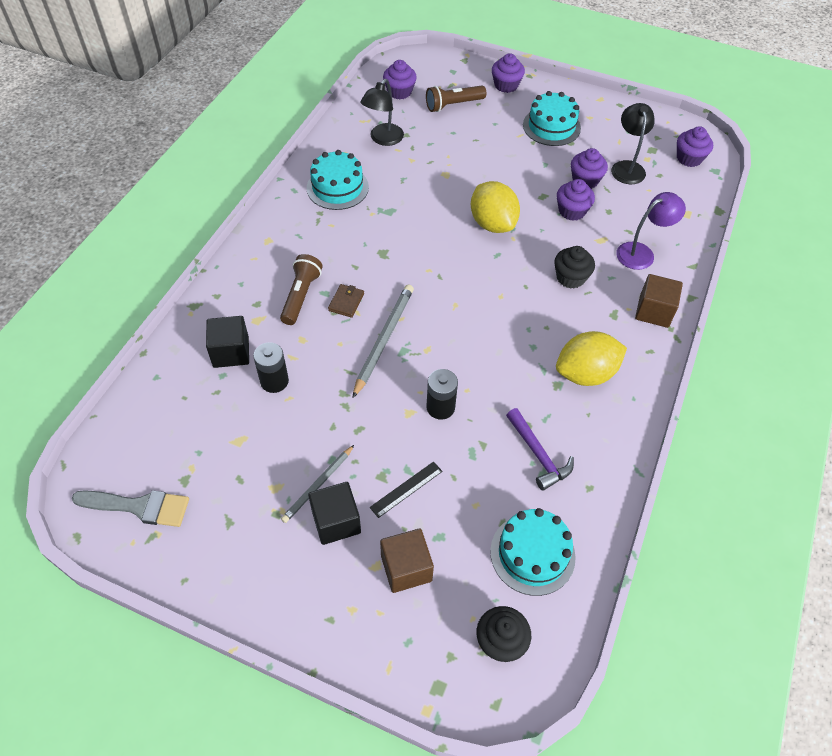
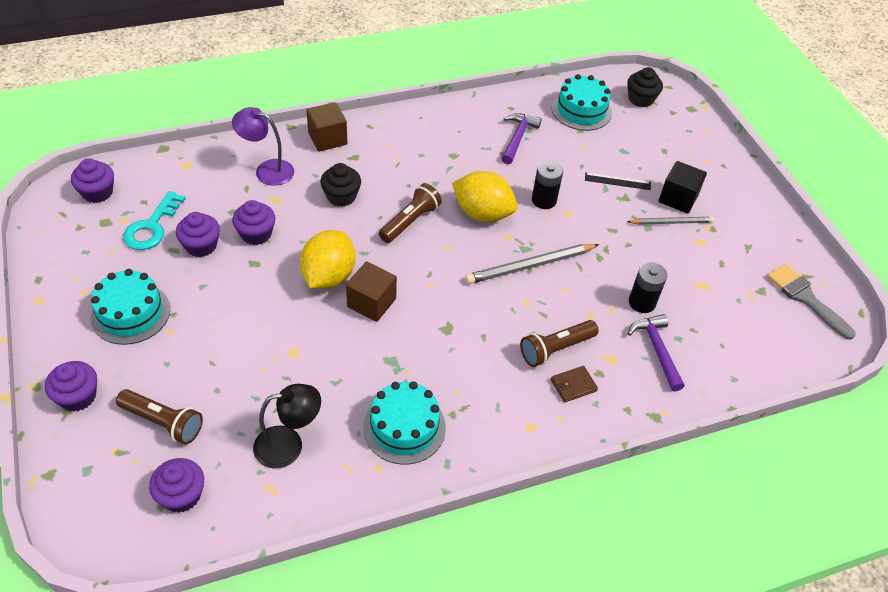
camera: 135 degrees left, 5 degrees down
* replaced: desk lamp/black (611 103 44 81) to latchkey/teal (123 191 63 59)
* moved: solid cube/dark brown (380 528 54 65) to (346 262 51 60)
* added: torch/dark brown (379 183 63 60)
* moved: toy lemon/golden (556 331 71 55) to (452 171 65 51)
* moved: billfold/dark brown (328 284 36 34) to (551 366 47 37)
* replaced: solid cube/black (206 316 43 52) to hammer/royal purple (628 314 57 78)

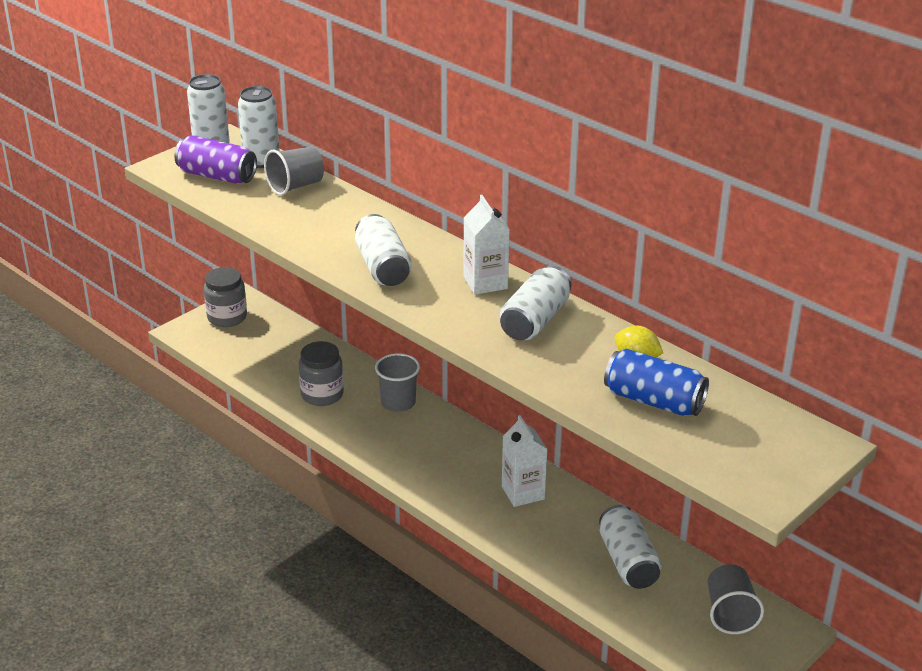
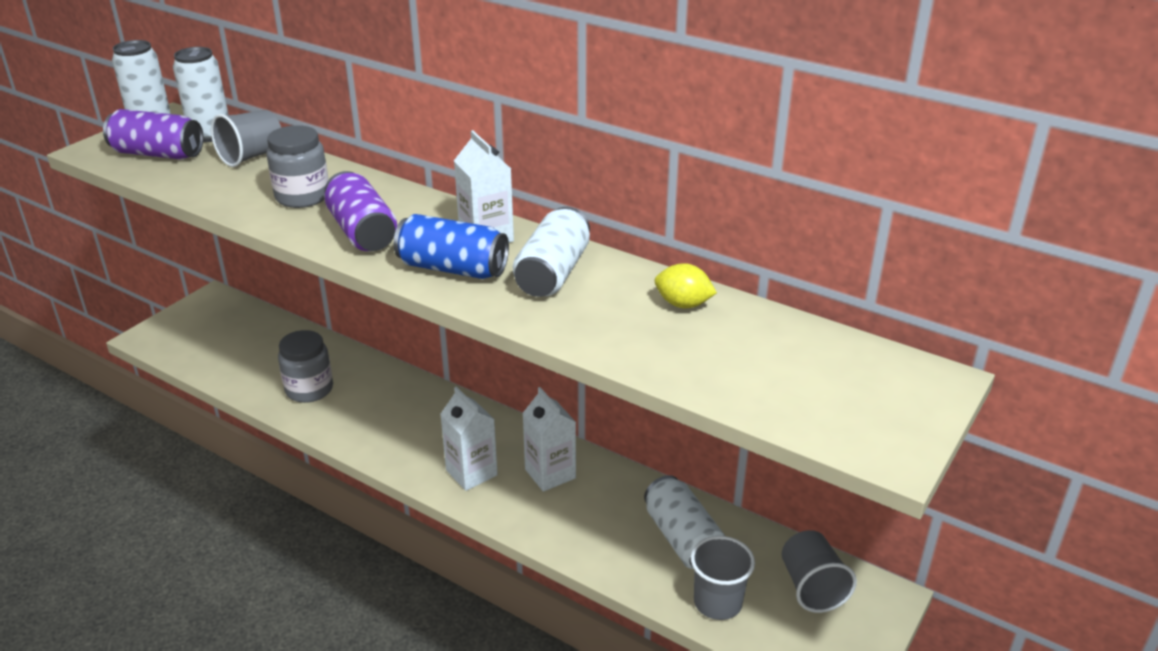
camera: 10 degrees left, 0 degrees up
* moved: jam jar/grey (204 267 43 60) to (267 125 62 83)
* recoloured: soda can/pure white (355 214 57 72) to soda can/royal purple (325 171 72 80)
* moved: soda can/royal blue (604 349 105 67) to (394 214 115 65)
* added: juice carton/pure white (440 387 58 104)
* moved: beaker/grey (375 353 45 59) to (691 536 64 84)

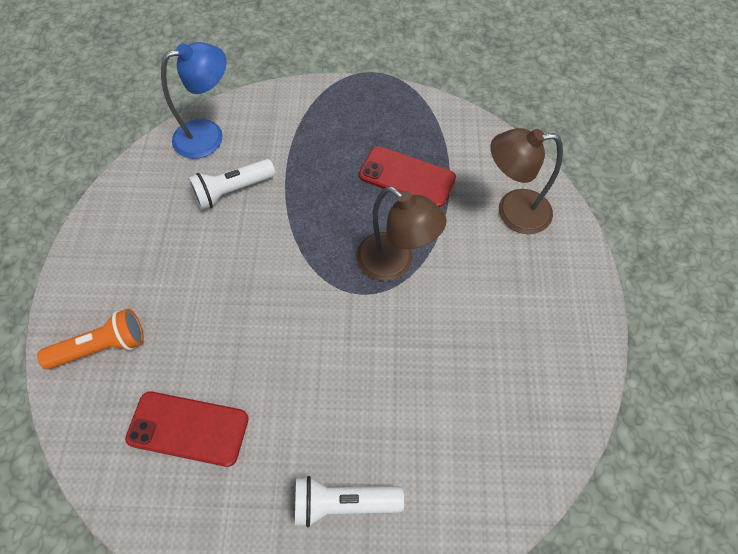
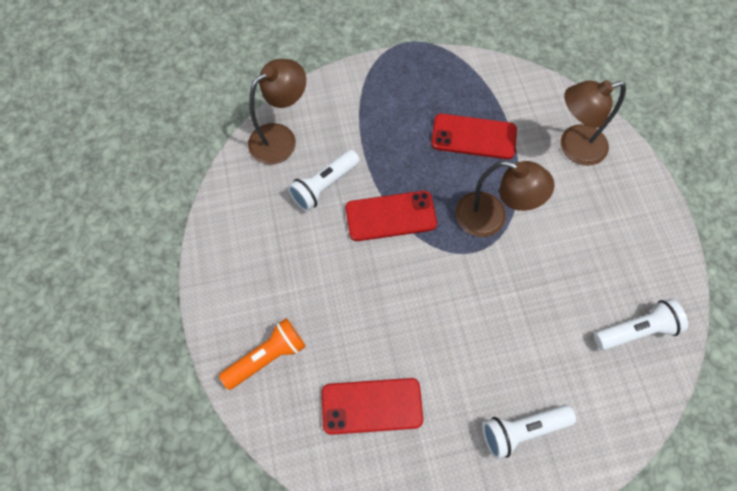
camera: 15 degrees left, 5 degrees up
* recoloured: desk lamp/royal blue (161 42 66 117) to desk lamp/dark brown (248 59 58 105)
* added: phone/scarlet (346 191 91 50)
* added: torch/pure white (594 299 94 51)

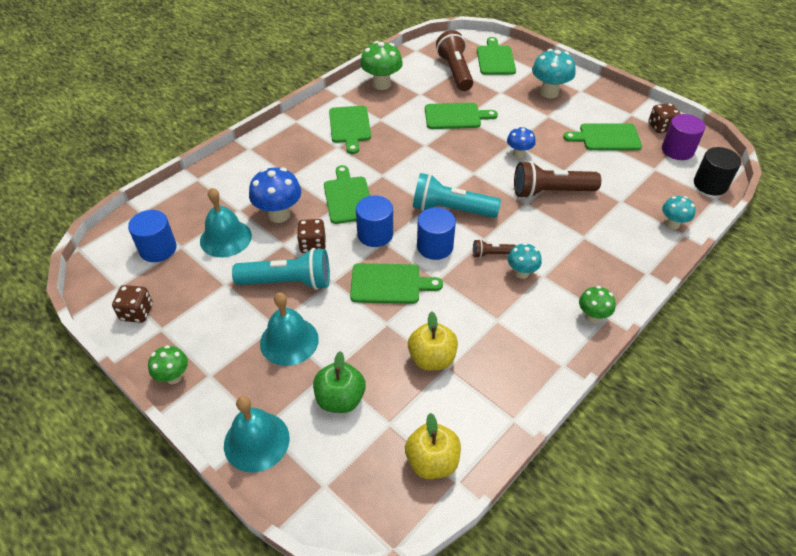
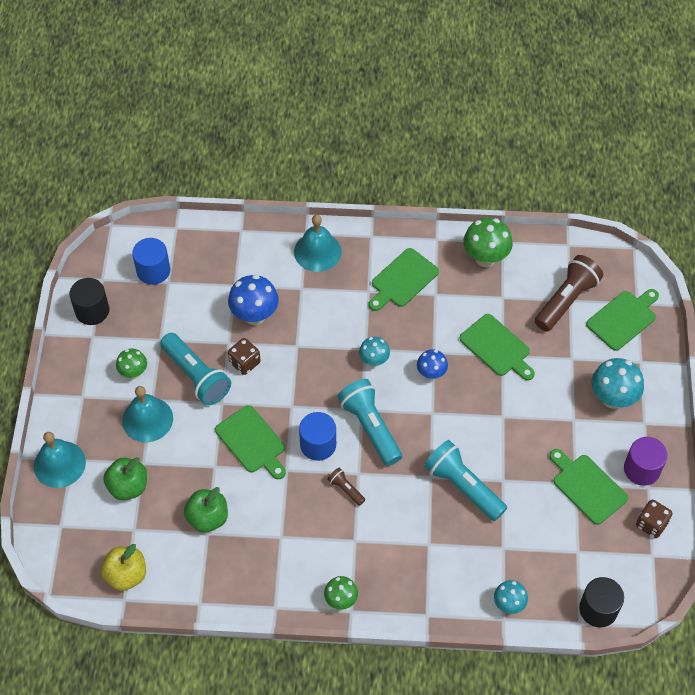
camera: 50 degrees right, 10 degrees up
* replaced: game die/dark brown (112 285 41 38) to cylinder/black (69 278 40 47)
* moved: mushroom/green (148 345 40 39) to (116 349 31 30)
* recoloured: toy apple/golden (408 311 50 60) to toy apple/green (184 487 44 46)
* moved: hand bell/teal (200 188 52 69) to (294 215 47 57)
* moved: mushroom/teal (508 243 34 36) to (359 337 31 30)
* moved: mushroom/royal blue (507 127 29 31) to (417 349 31 31)
* recoloured: torch/dark brown (514 161 87 38) to torch/teal (424 440 83 81)
* moved: cylinder/royal purple (662 114 43 46) to (624 437 43 49)
* removed: chopping board/green (324 165 46 59)
* removed: cylinder/royal blue (356 195 37 52)

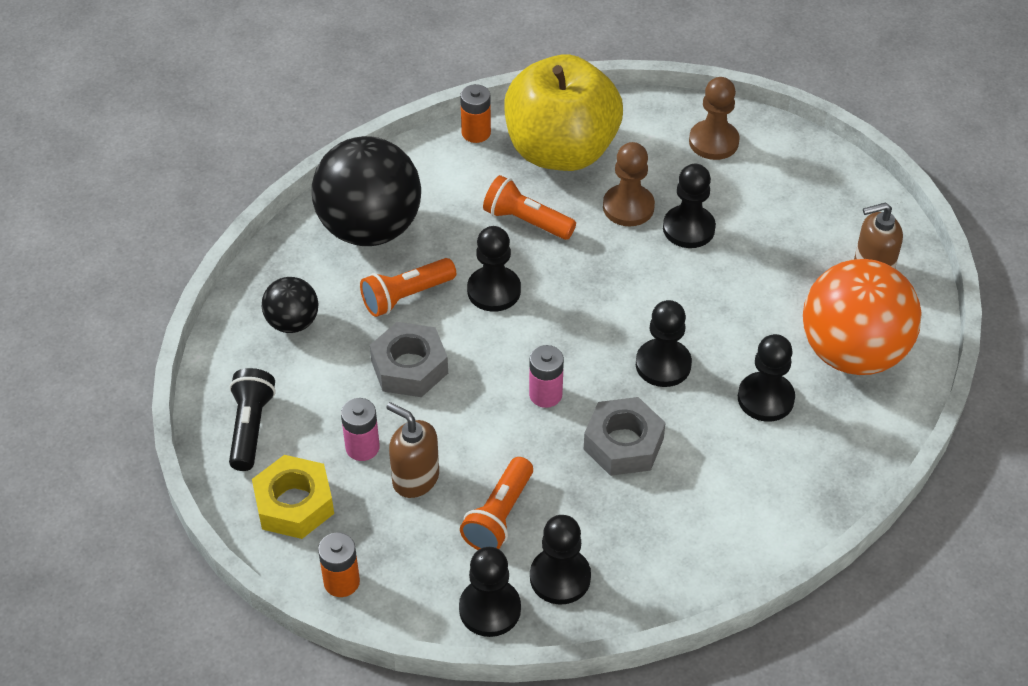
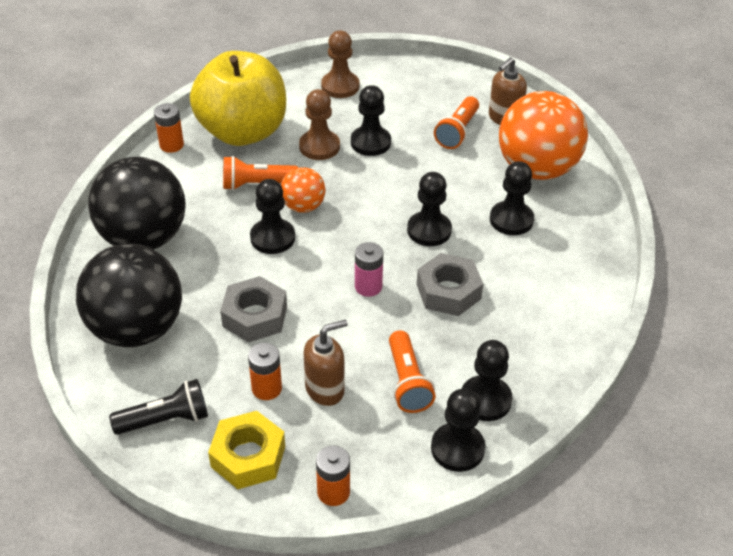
camera: 35 degrees left, 5 degrees down
* resized: sphere/black (262 277 57 56) = (76 244 106 103) x2.00
* turned: torch/black (229 368 47 103) = (109 379 99 56) 105 degrees clockwise
* recoloured: AA battery/pink (341 398 39 63) to AA battery/orange-coloured (248 342 34 58)
* added: sphere/orange-coloured (281 167 45 46)
* turned: soap pump/dark brown (386 402 53 96) = (304 320 44 86) 150 degrees clockwise
* moved: torch/orange-coloured (360 258 96 59) to (434 96 45 53)

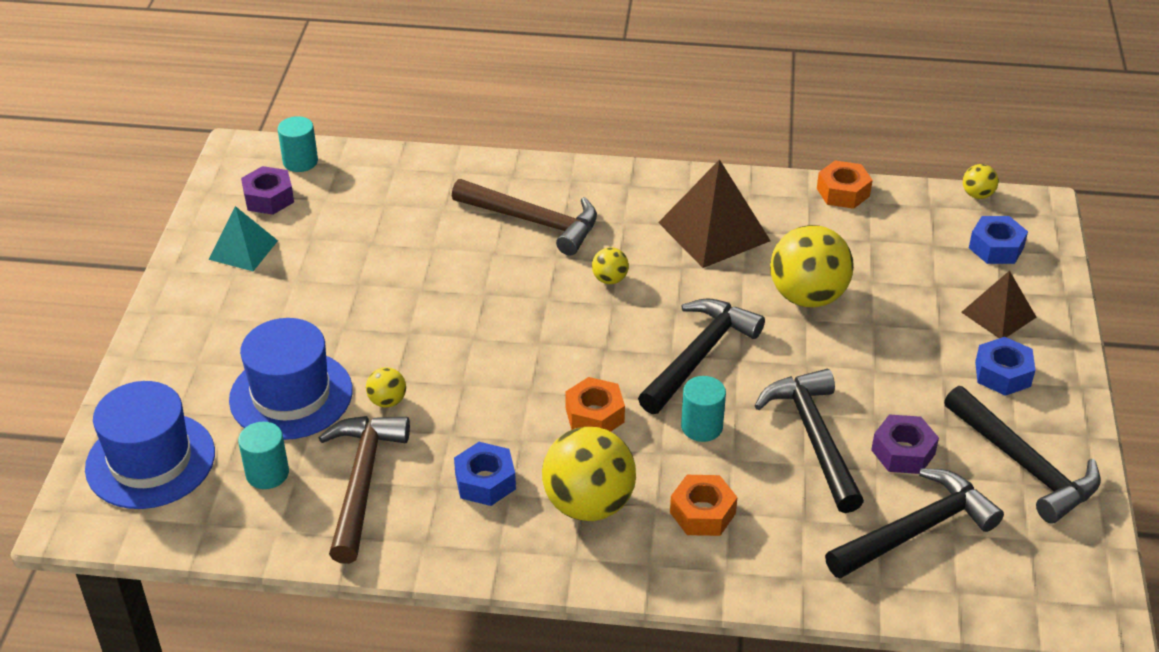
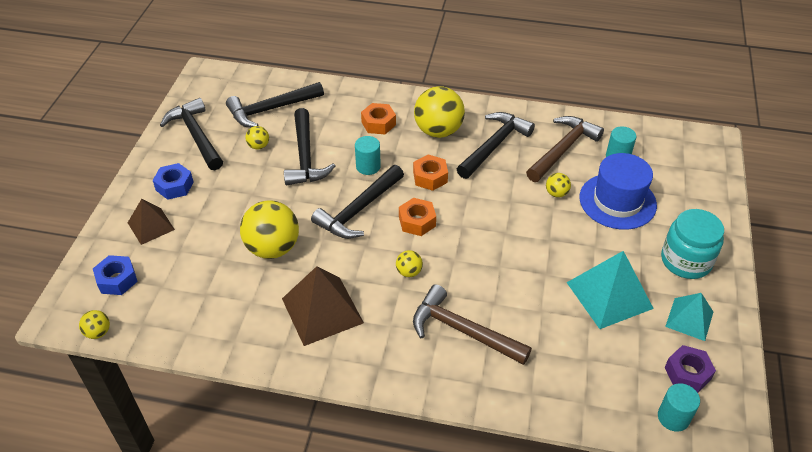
camera: 175 degrees left, 5 degrees up
* replaced: nut/royal purple (871 414 68 60) to sphere/golden (246 126 23 24)
* moved: nut/orange-coloured (817 161 56 48) to (399 198 37 38)
* replaced: nut/royal blue (454 442 62 64) to hammer/black (457 112 78 67)
* turned: hammer/dark brown (318 416 92 148) = (526 116 78 66) 150 degrees counterclockwise
* added: pyramid/teal (566 251 88 78)
* added: jam jar/teal (661 209 63 70)
* removed: hat/royal blue (85 381 130 128)

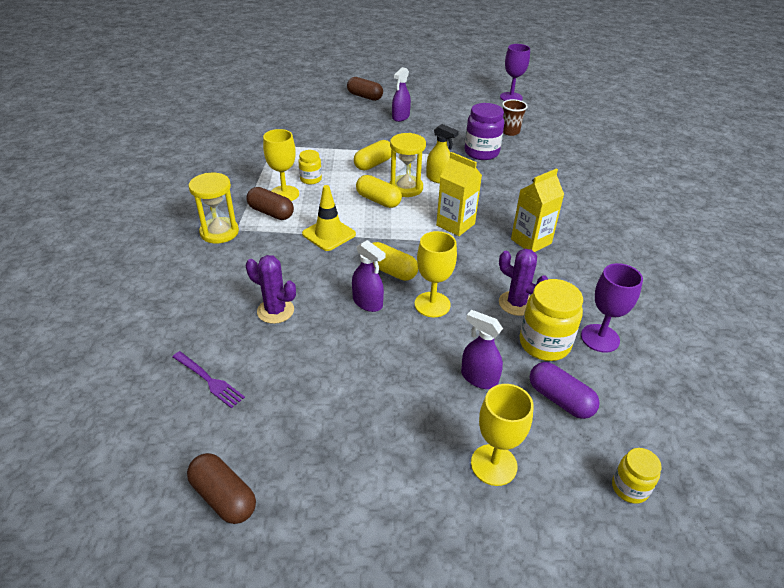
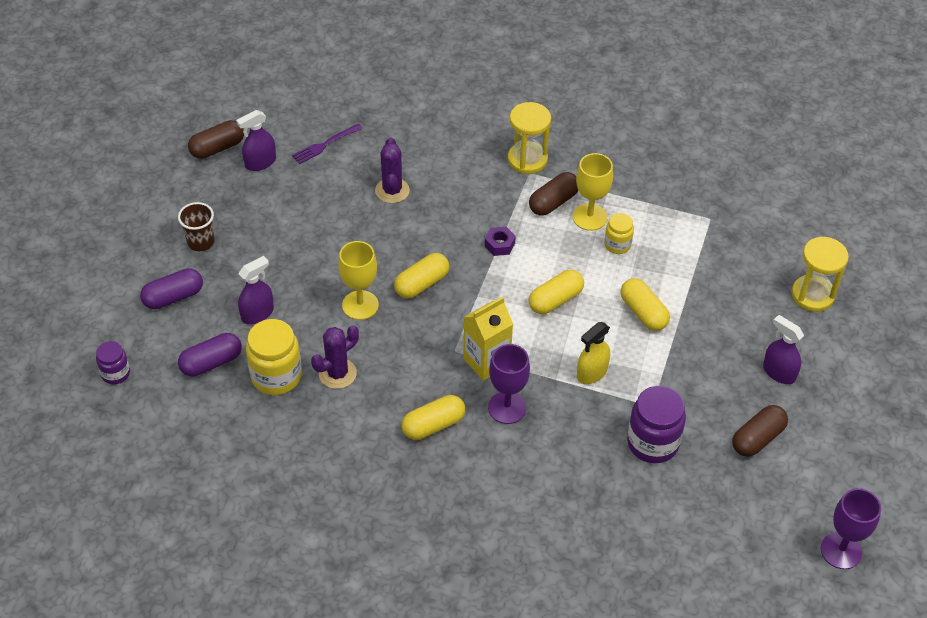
camera: 105 degrees right, 10 degrees up
* recoloured: jam jar/golden (612 448 50 56) to jam jar/royal purple (96 341 34 43)
* replaced: goblet/golden (471 384 63 102) to pill/royal purple (140 268 63 41)
* moved: beaker/dark brown (502 99 26 37) to (178 202 36 49)
* moved: spray bottle/royal purple (352 240 34 72) to (236 110 40 61)
* turned: prickly plant/royal purple (246 255 50 69) = (375 138 35 65) 45 degrees counterclockwise
* replaced: juice carton/golden (511 168 53 84) to pill/golden (402 395 63 45)
* replaced: safety cone/golden (302 185 54 66) to nut/royal purple (485 227 31 29)
* moved: goblet/royal purple (581 263 62 90) to (488 344 42 80)
* moved: pill/dark brown (347 77 36 24) to (732 405 56 52)
* moved: sandglass/golden (389 133 37 64) to (791 237 58 75)

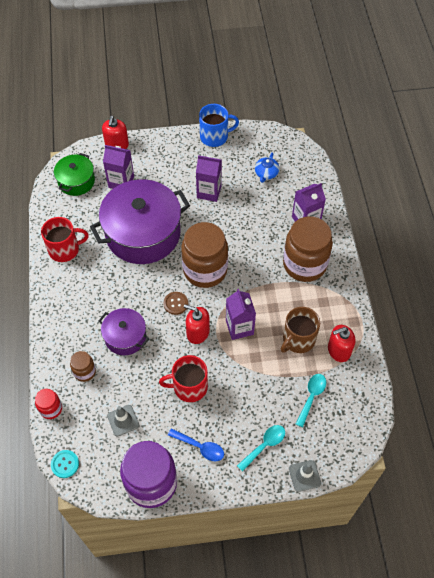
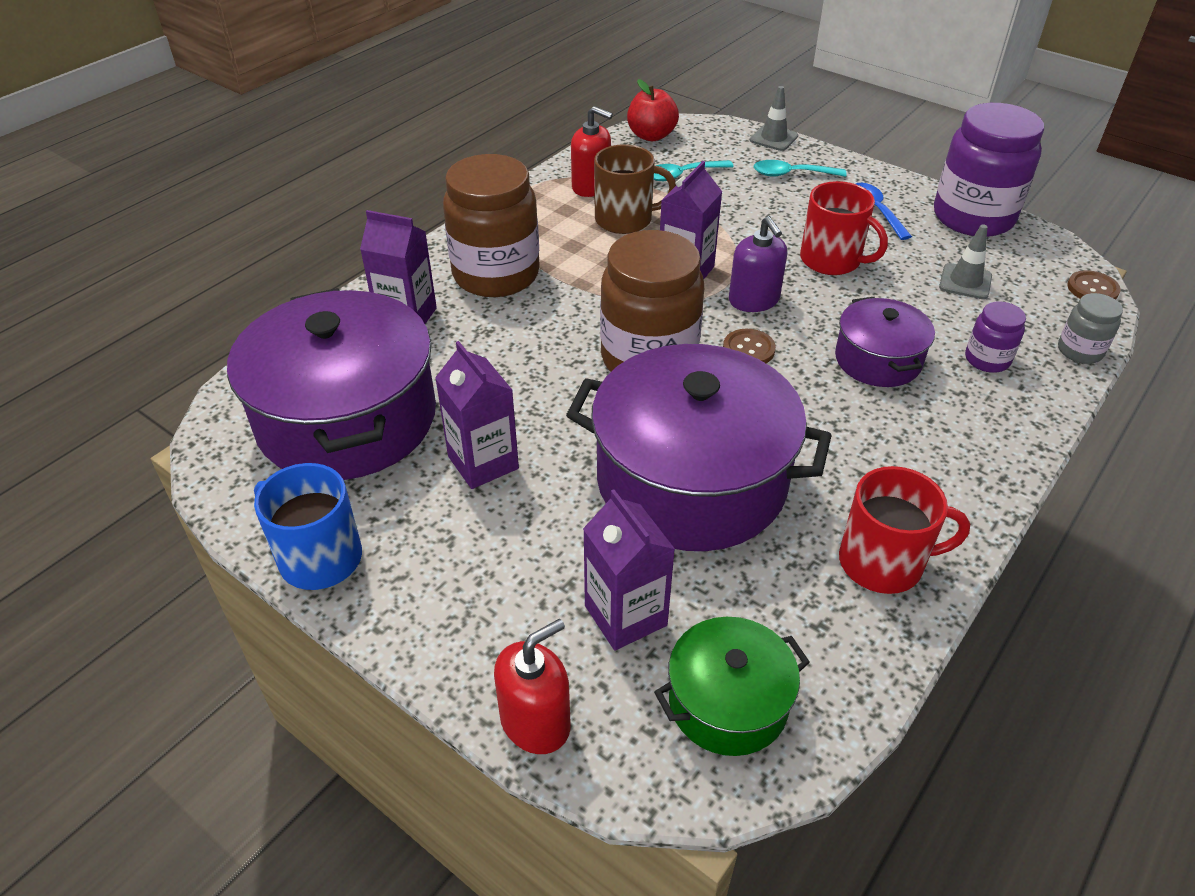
camera: 135 degrees left, 15 degrees down
* replaced: china teapot/royal blue (255 152 25 31) to stockpot/royal purple (227 288 209 192)
* added: toy apple/scarlet (627 79 52 62)
* recoloured: soap pump/scarlet (184 304 26 40) to soap pump/royal purple (729 216 58 96)
* turned: tea mug/scarlet (41 217 48 45) = (839 466 131 128) 150 degrees clockwise
* recoloured: jam jar/dark brown (70 351 26 31) to jam jar/royal purple (965 301 61 72)
* recoloured: jam jar/scarlet (35 389 27 30) to jam jar/grey (1058 293 65 71)
* recoloured: shirt button/teal (51 450 28 28) to shirt button/dark brown (1067 270 54 30)

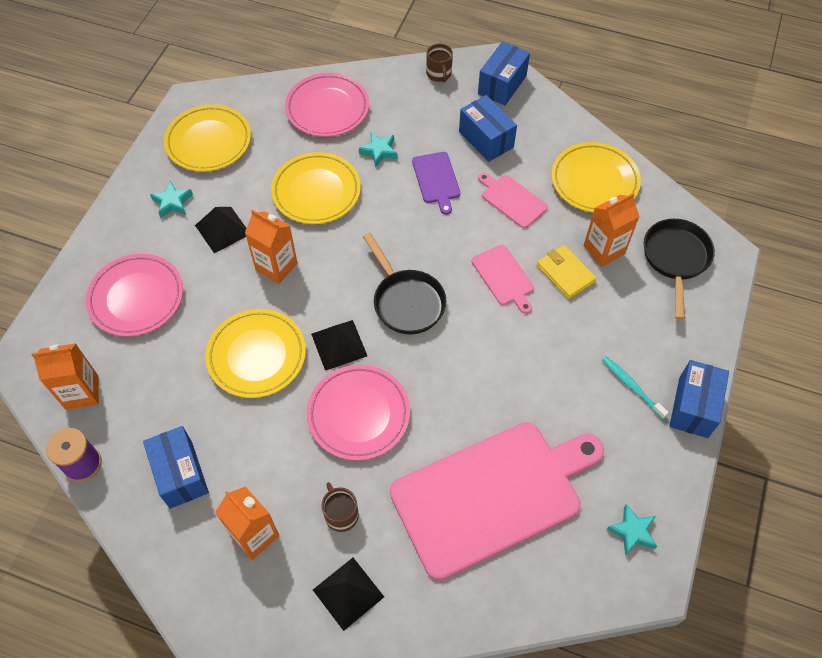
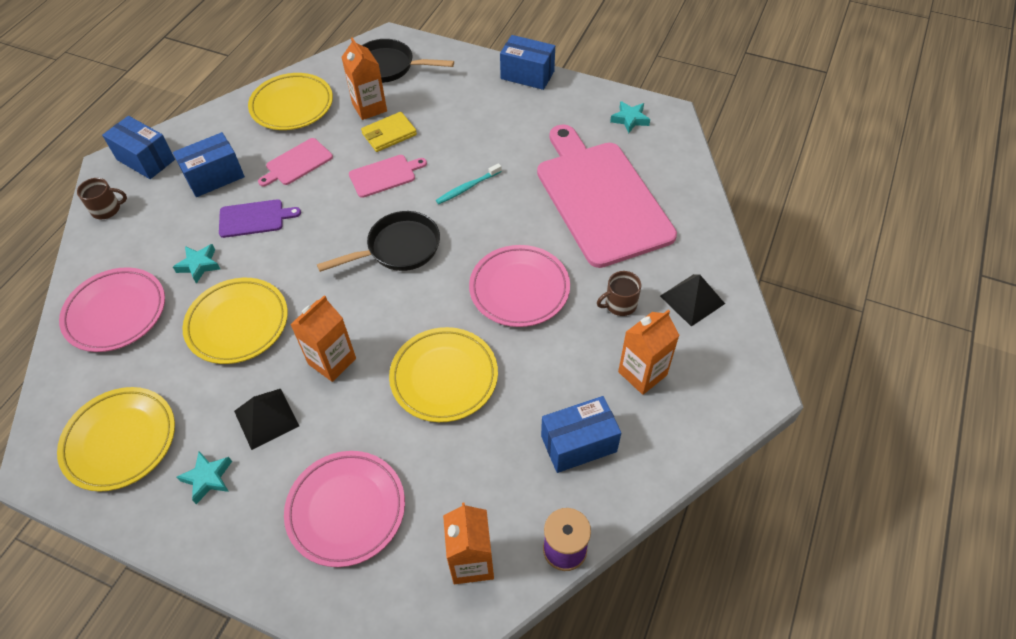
camera: 85 degrees left, 5 degrees down
* moved: dental brush/teal (602 356 67 63) to (436 163 66 41)
* removed: pyramid/black (311 320 56 51)

